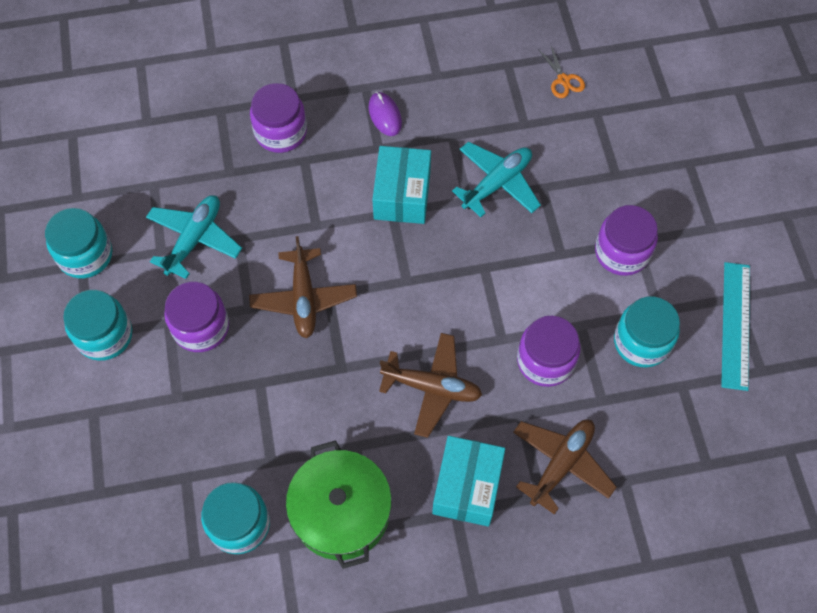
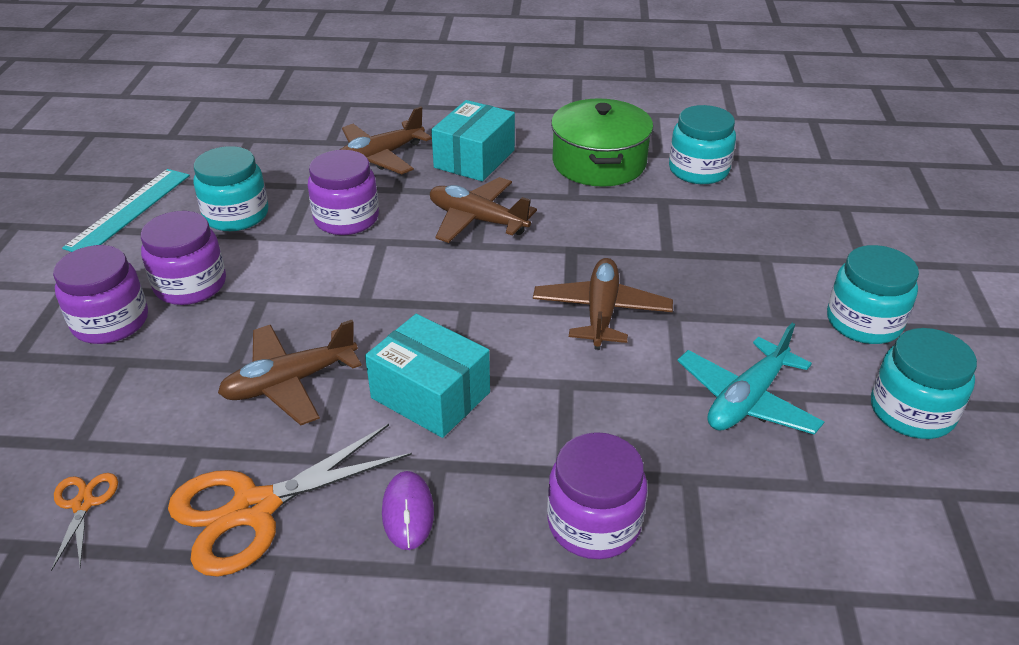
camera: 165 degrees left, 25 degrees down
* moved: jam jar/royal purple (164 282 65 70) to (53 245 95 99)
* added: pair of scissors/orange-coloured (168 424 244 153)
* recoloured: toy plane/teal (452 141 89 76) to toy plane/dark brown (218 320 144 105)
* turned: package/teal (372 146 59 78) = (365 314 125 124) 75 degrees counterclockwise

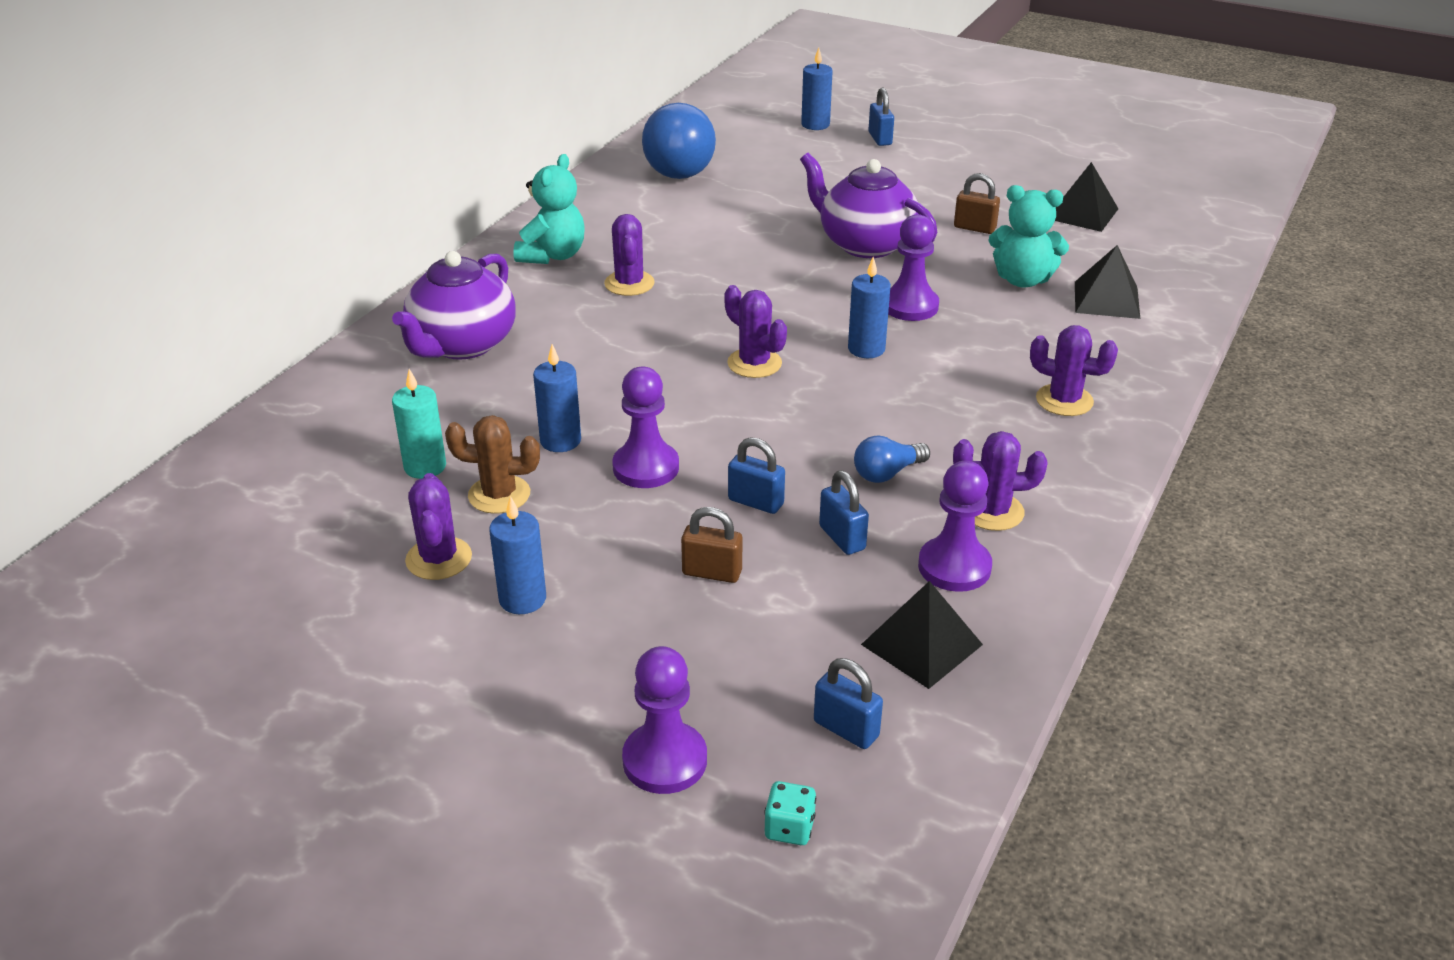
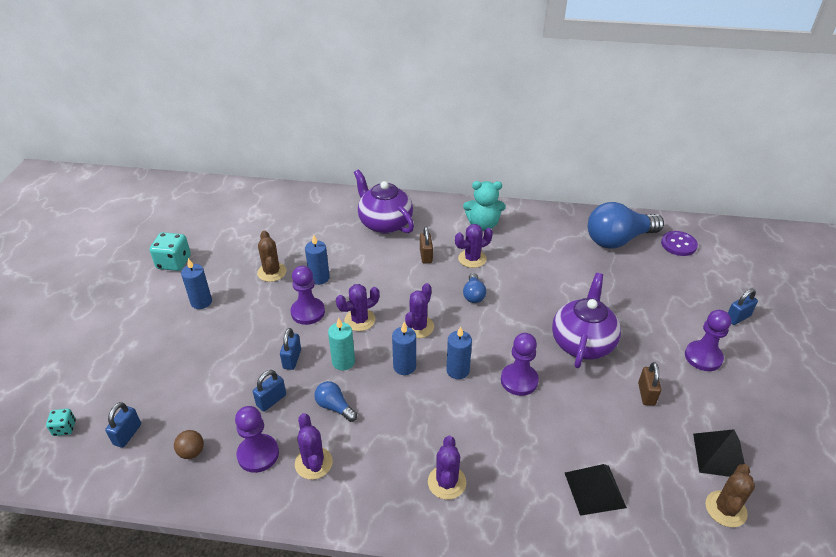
camera: 70 degrees right, 5 degrees up
* added: game die/teal (150 232 41 39)
* replaced: pyramid/black (861 581 122 108) to sphere/dark brown (174 430 30 29)
* moved: pillar candle/teal (392 369 54 110) to (328 318 27 52)
* moved: prickly plant/royal purple (405 473 67 107) to (336 284 44 47)
* turned: china teapot/royal purple (392 251 124 108) = (354 170 60 64) 45 degrees clockwise
* moved: pillar candle/royal blue (801 47 32 83) to (392 323 24 52)
* moved: padlock/dark brown (681 507 61 76) to (420 227 13 37)
* added: lightbulb/royal blue (463 273 23 30)
* added: shirt button/royal purple (661 231 37 25)
* moved: game pawn/royal purple (622 646 85 148) to (685 310 46 61)
* added: prickly plant/dark brown (705 464 50 63)
* removed: stuffed bear/teal (988 185 81 103)

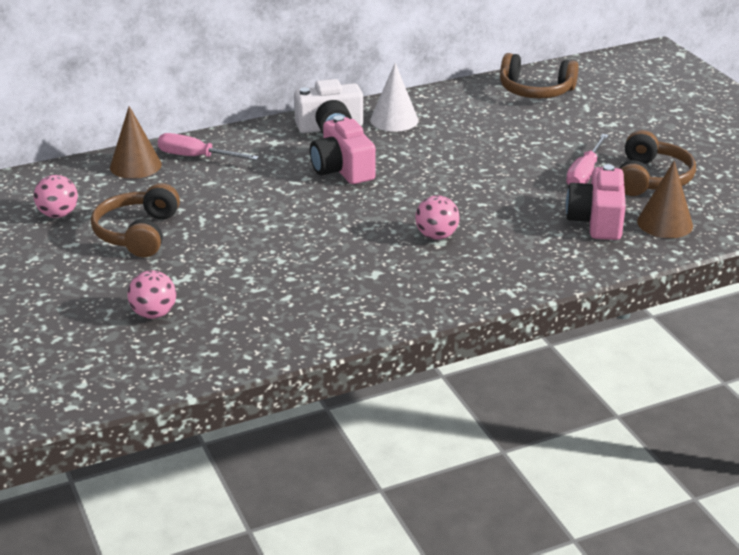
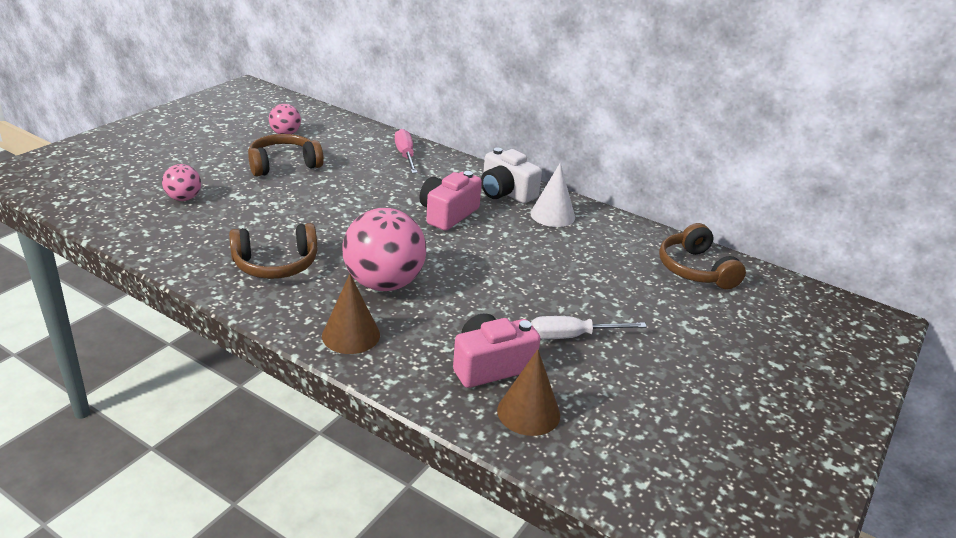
camera: 55 degrees right, 0 degrees up
* moved: headphones/dark brown (619 130 77 66) to (229 223 88 56)
* moved: cone shape/dark brown (110 106 52 73) to (322 274 58 80)
* resized: sphere/pink (415 196 45 44) = (343 208 83 83) x1.97
* recoloured: screwdriver/pink (566 134 43 51) to screwdriver/pure white (531 316 116 23)

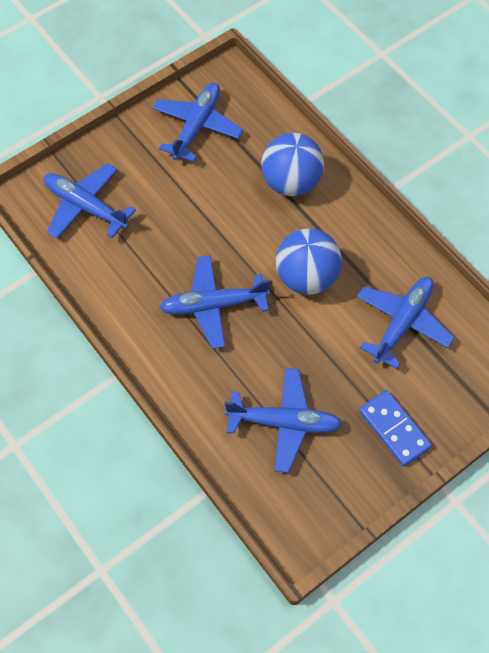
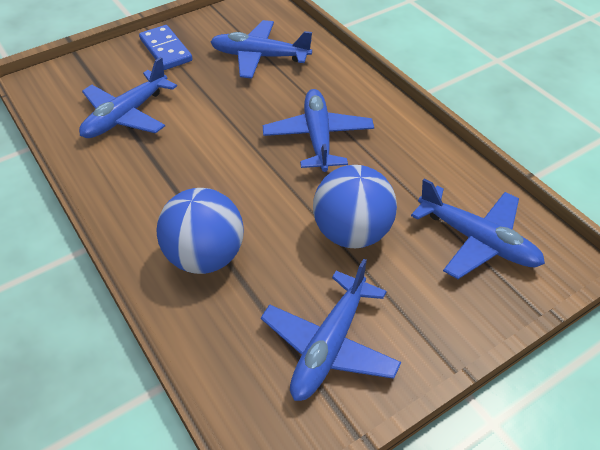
camera: 175 degrees left, 15 degrees down
* turned: toy plane/royal blue (159 255 111 94) = (263 89 111 83) 90 degrees counterclockwise
* moved: sphere/royal blue (276 228 66 67) to (313 165 84 83)

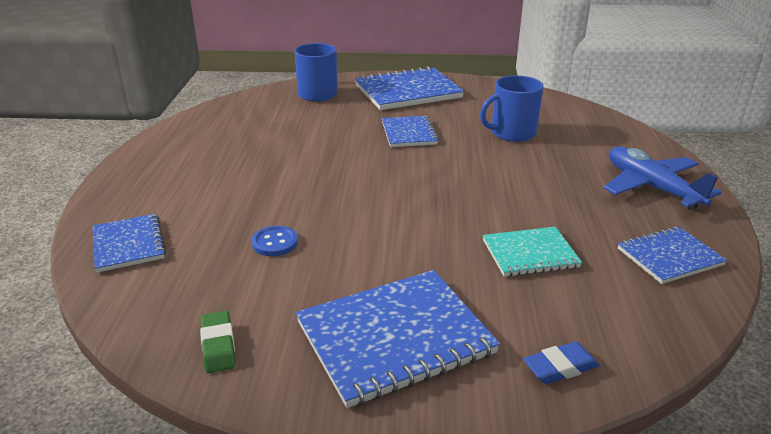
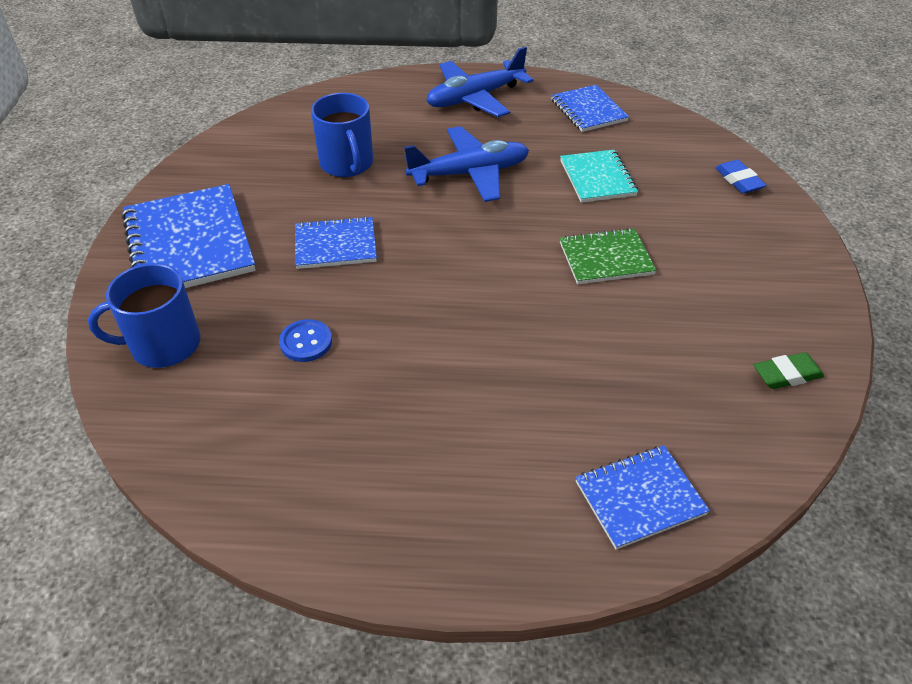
camera: 90 degrees left, 15 degrees up
* moved: shirt button/royal blue (251 226 47 30) to (279 319 53 43)
* added: toy plane/royal blue (404 126 125 76)
* added: notepad/green (560 228 97 56)
* removed: notepad/royal blue (296 270 204 138)

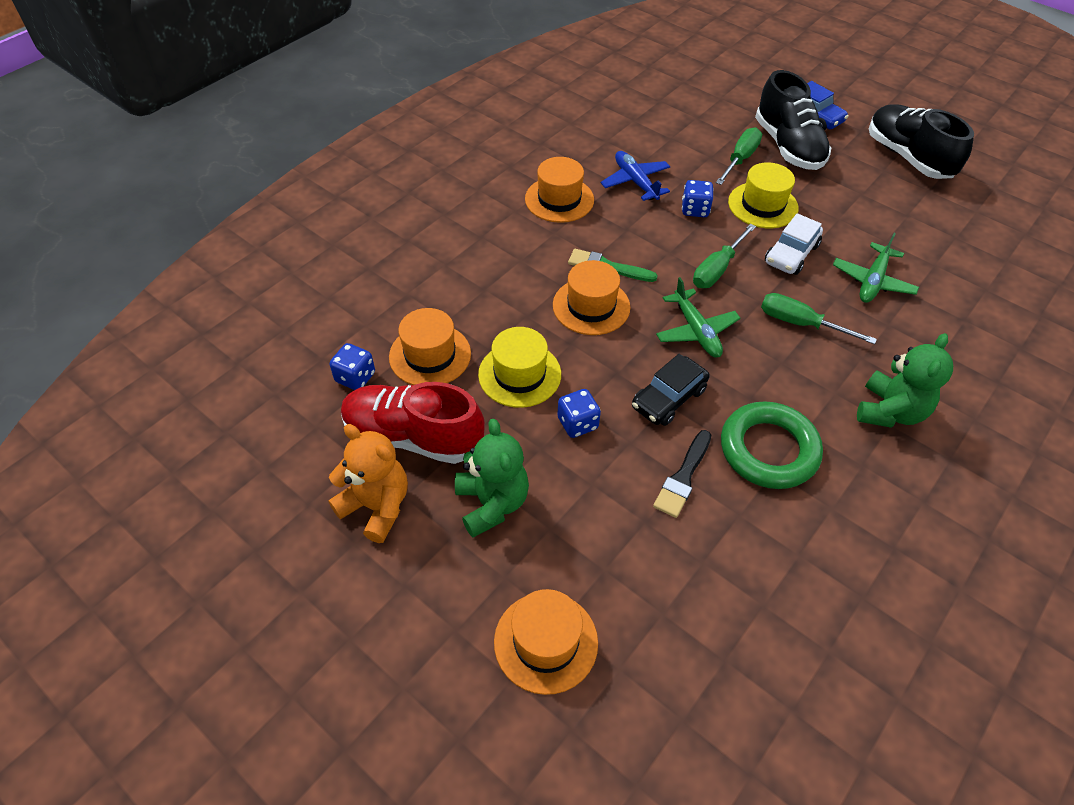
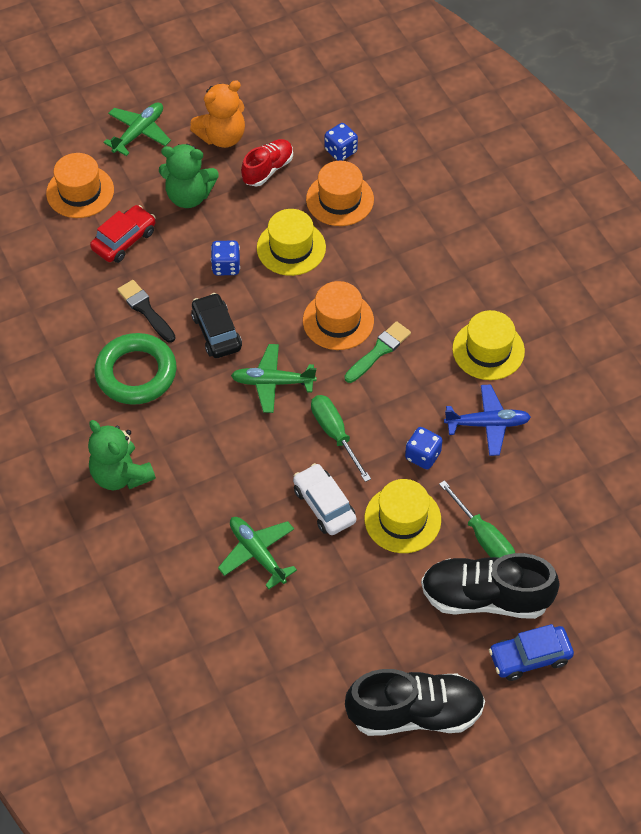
camera: 115 degrees right, 5 degrees up
* added: toy car/scarlet (90 205 66 58)
* added: toy plane/green (103 102 68 54)
* resized: lace-up shoe/scarlet (341 382 144 82) = (241 139 52 47) x0.59
* recoloured: hat/orange-coloured (525 157 69 66) to hat/golden (452 310 73 70)
* removed: screwdriver/green (761 293 116 51)

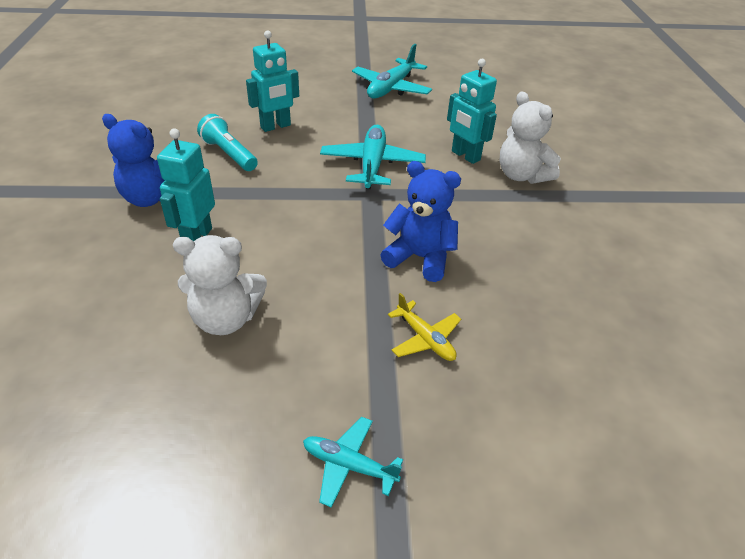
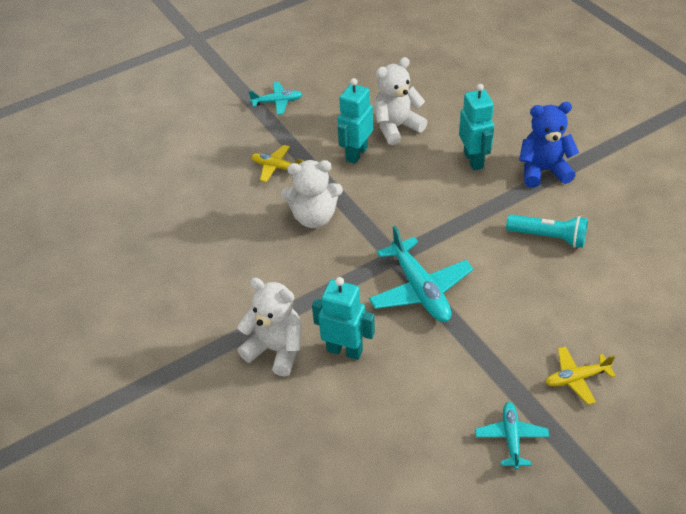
camera: 155 degrees right, 5 degrees up
* recoloured: stuffed bear/royal blue (380 161 81 121) to stuffed bear/pure white (281 160 62 68)
* moved: toy robot/teal (246 30 53 102) to (338 78 35 86)
* resized: toy plane/teal (352 44 80 55) = (475 402 74 68) x0.57
* added: toy plane/golden (545 346 71 59)

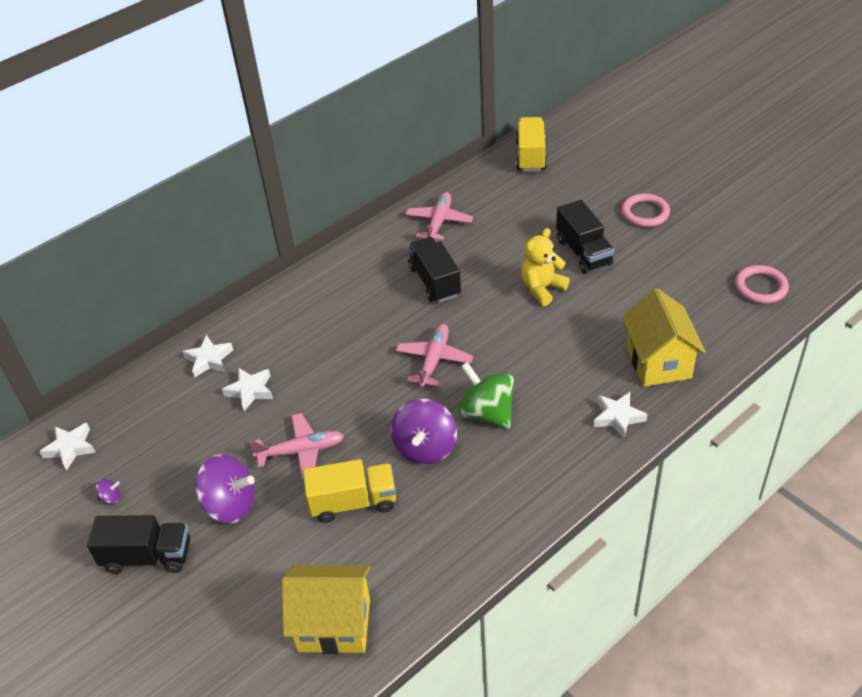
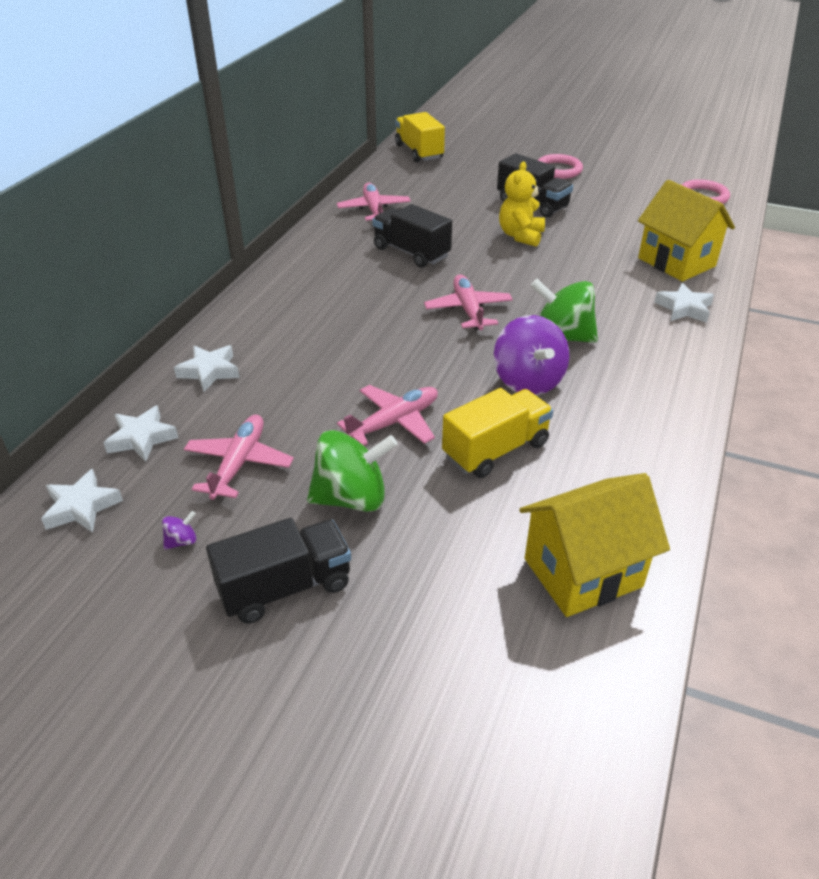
camera: 30 degrees left, 5 degrees down
* moved: five-pointed star/pure white (222 368 51 43) to (103 405 75 57)
* added: toy plane/pink (184 415 110 85)
* recoloured: toy top/royal purple (195 454 60 69) to toy top/green (307 430 91 82)

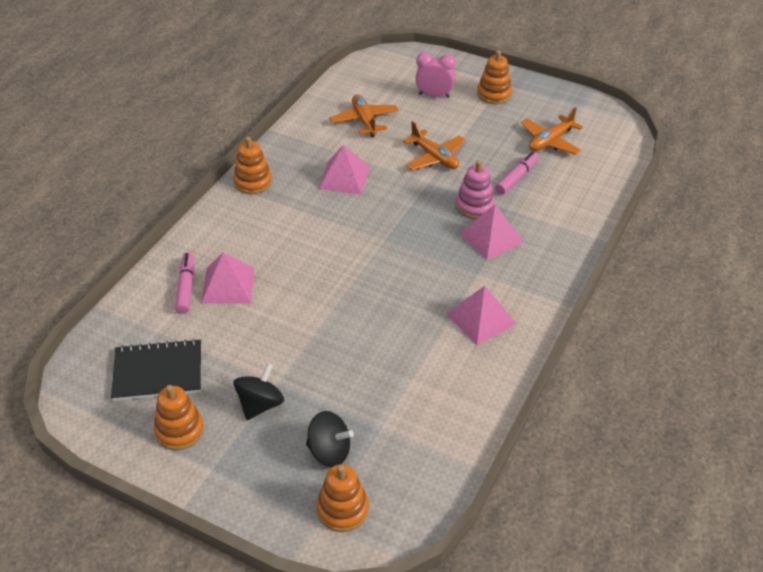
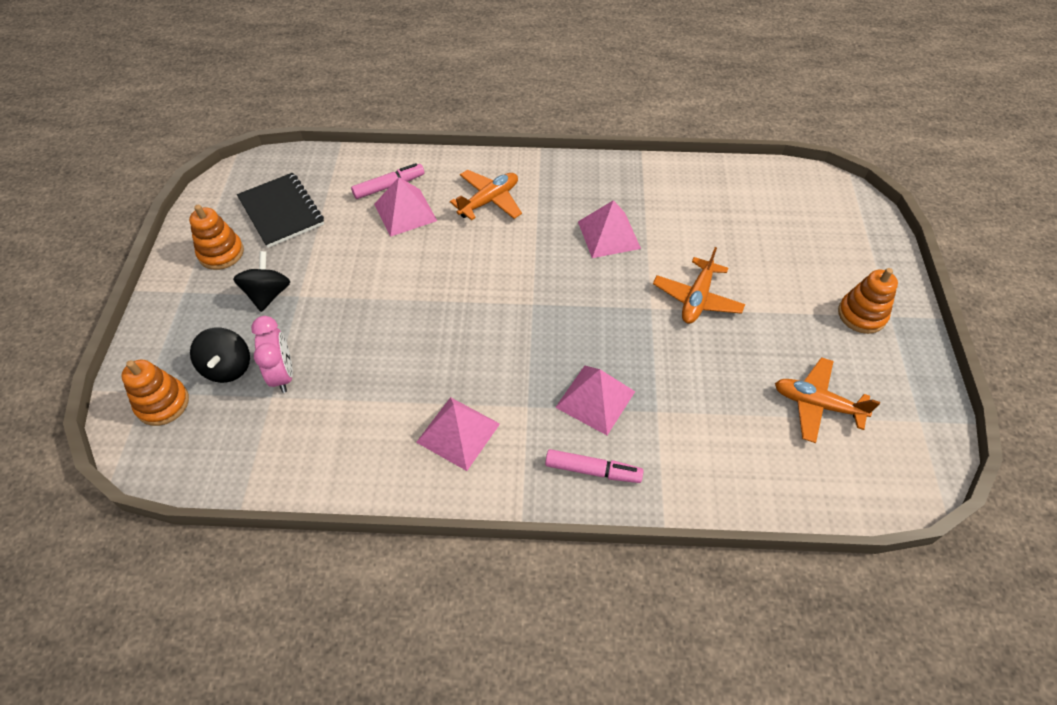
camera: 65 degrees right, 10 degrees up
* turned: toy top/black (234 363 50 57) = (233 251 57 61) 90 degrees counterclockwise
* moved: alarm clock/pink (415 52 41 46) to (251 316 42 77)
* moved: toy plane/orange-coloured (330 94 69 43) to (450 170 72 51)
* moved: marker pen/pink (495 151 44 44) to (545 449 99 34)
* removed: stacking toy/orange-coloured (233 137 39 57)
* removed: stacking toy/pink (455 160 40 59)

